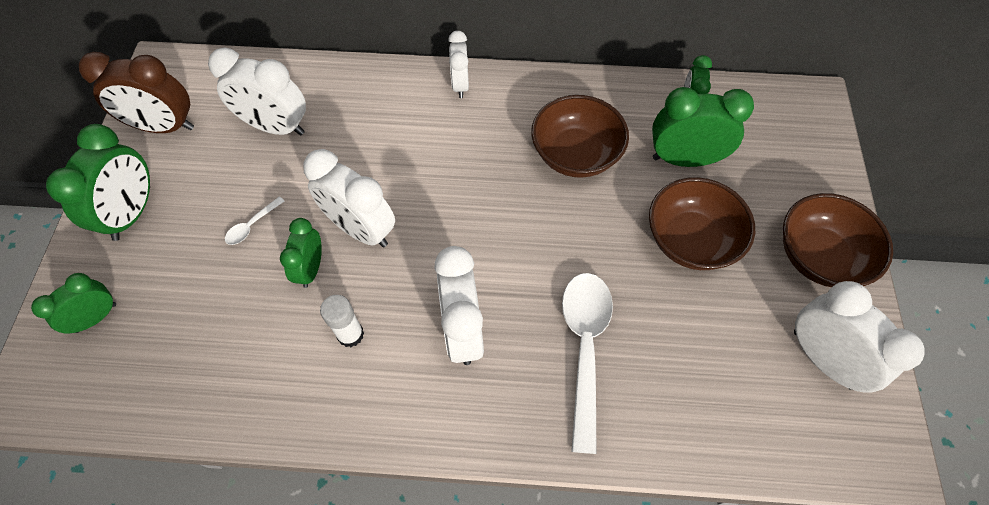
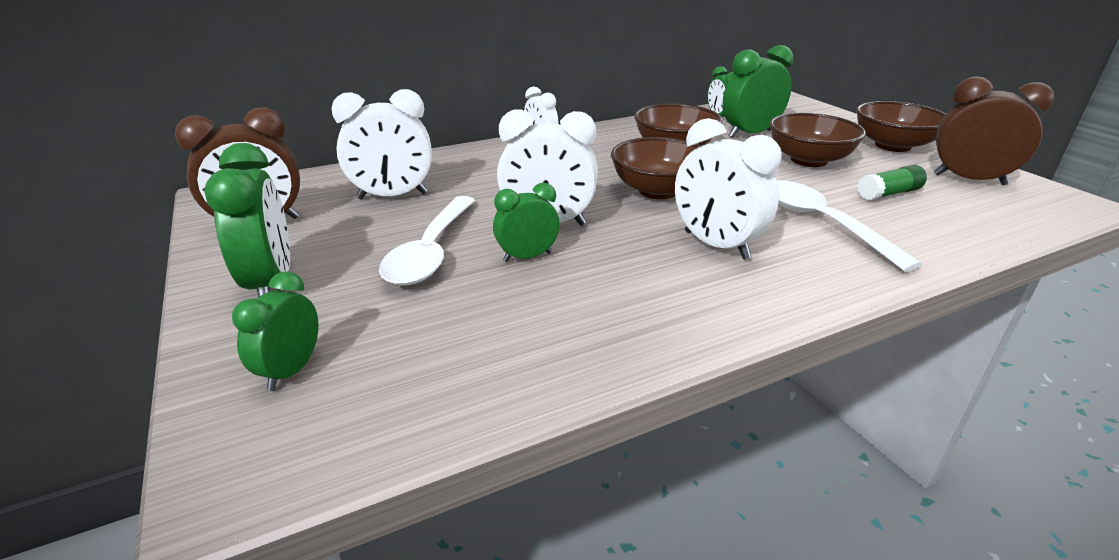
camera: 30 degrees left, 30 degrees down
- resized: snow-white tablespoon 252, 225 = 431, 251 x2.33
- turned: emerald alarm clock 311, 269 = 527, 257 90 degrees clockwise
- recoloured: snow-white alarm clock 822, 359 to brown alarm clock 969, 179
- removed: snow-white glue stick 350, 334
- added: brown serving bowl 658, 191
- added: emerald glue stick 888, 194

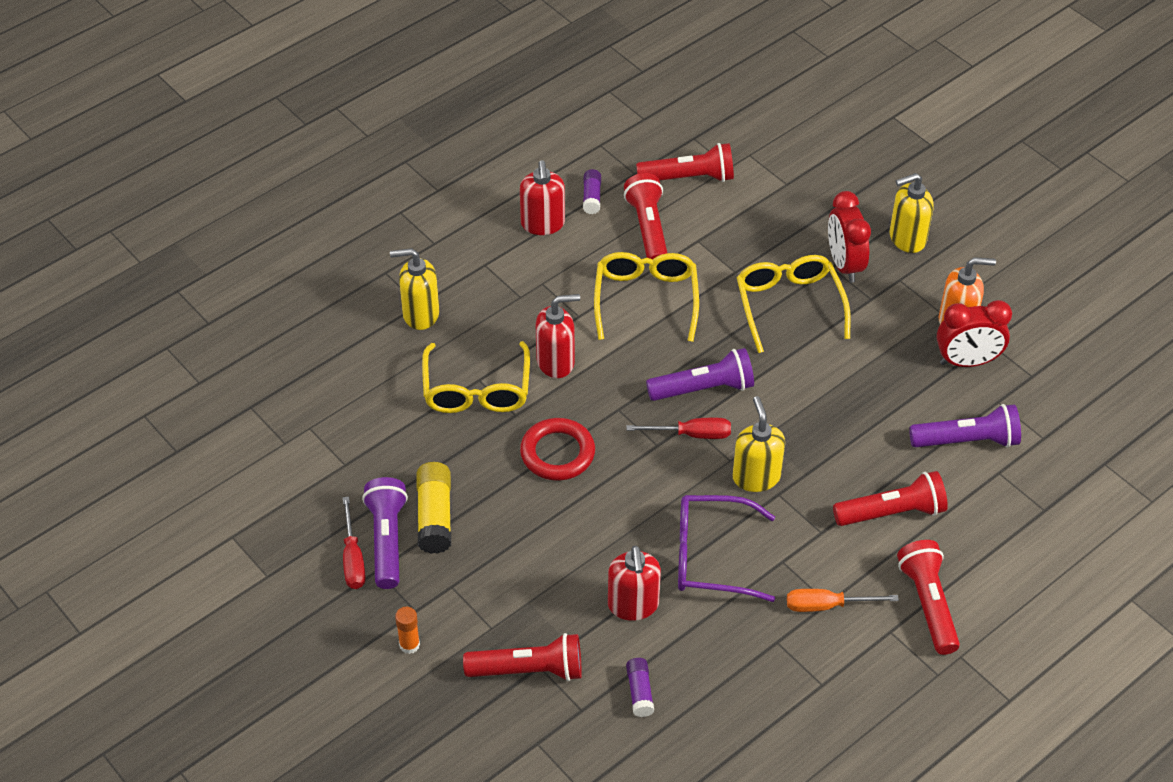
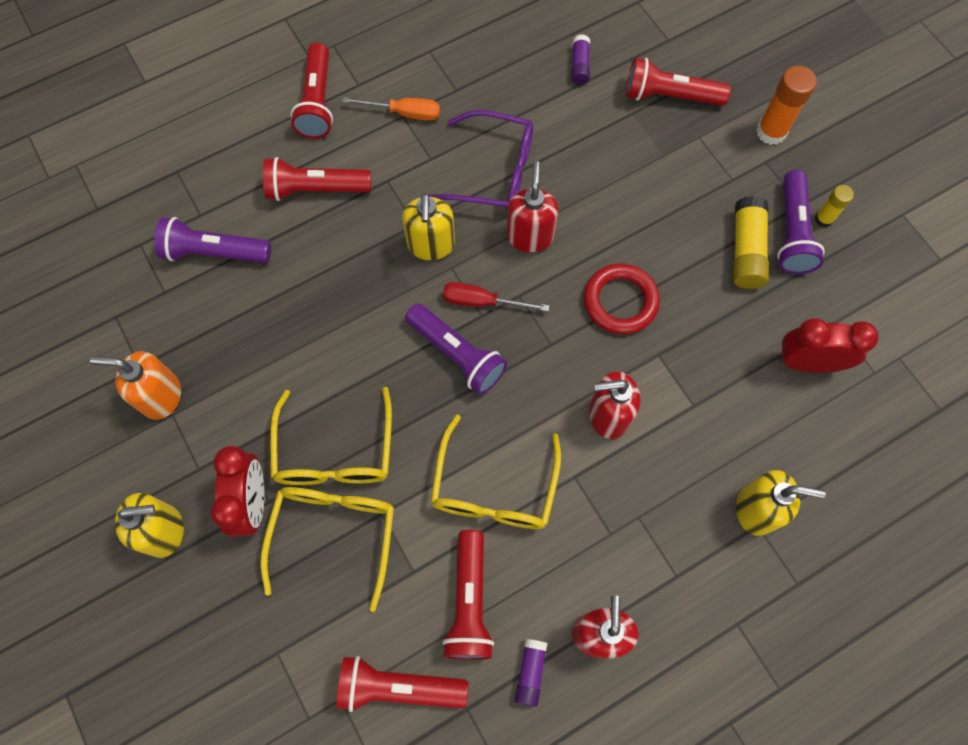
camera: 170 degrees left, 20 degrees up
- moved: crimson alarm clock 967, 361 to 807, 363
- moved: golden eyeglasses 476, 390 to 334, 535
- turned: royal purple pocket torch 704, 389 = 457, 355 135 degrees counterclockwise
- replaced: crimson flat screwdriver 353, 558 to golden glue stick 823, 219
- moved: crimson pump bottle 633, 605 to 530, 236
- resized: orange glue stick 409, 645 = 771, 132 x1.69

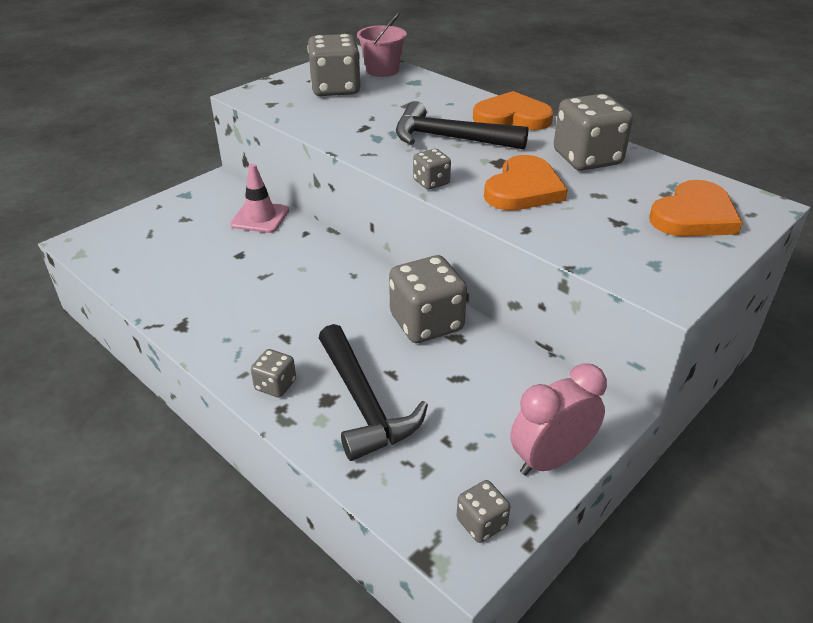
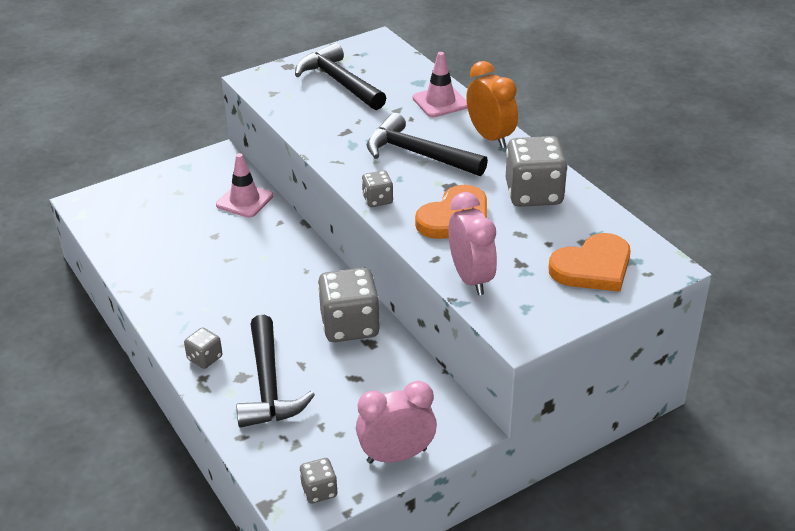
camera: 15 degrees right, 0 degrees up
- removed: pink bucket 382, 70
- replaced: gray game die 335, 89 to ebony hammer 339, 82
- replaced: orange love heart 512, 117 to orange alarm clock 490, 137
- added: pink traffic cone 440, 102
- added: pink alarm clock 471, 278

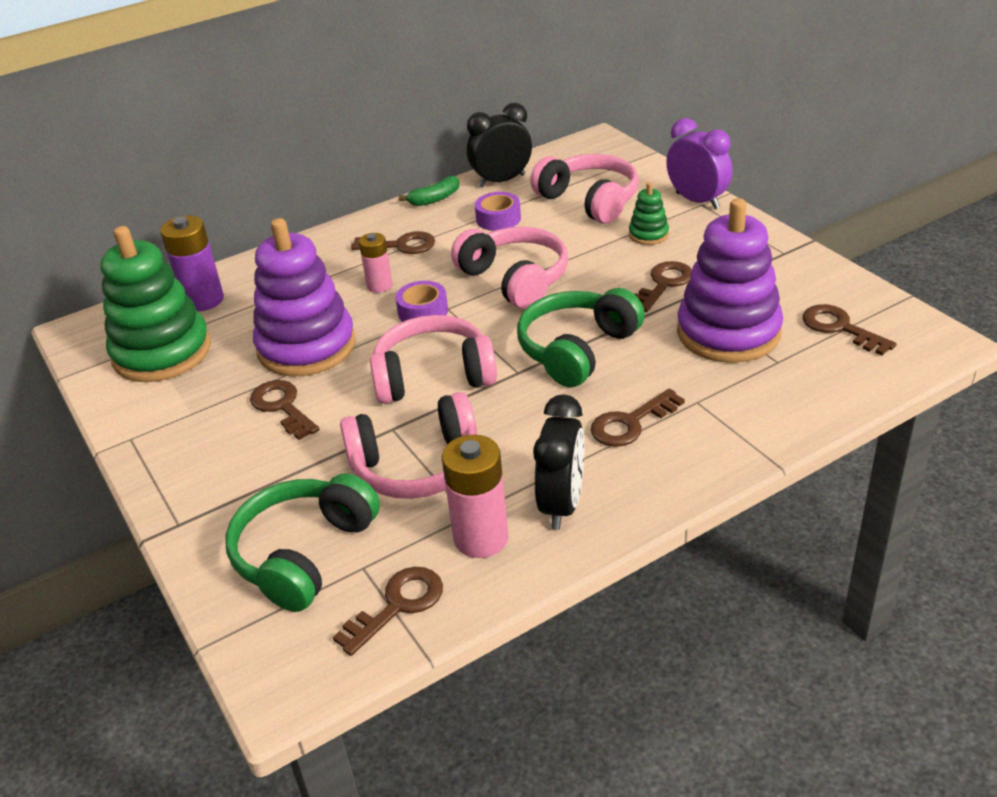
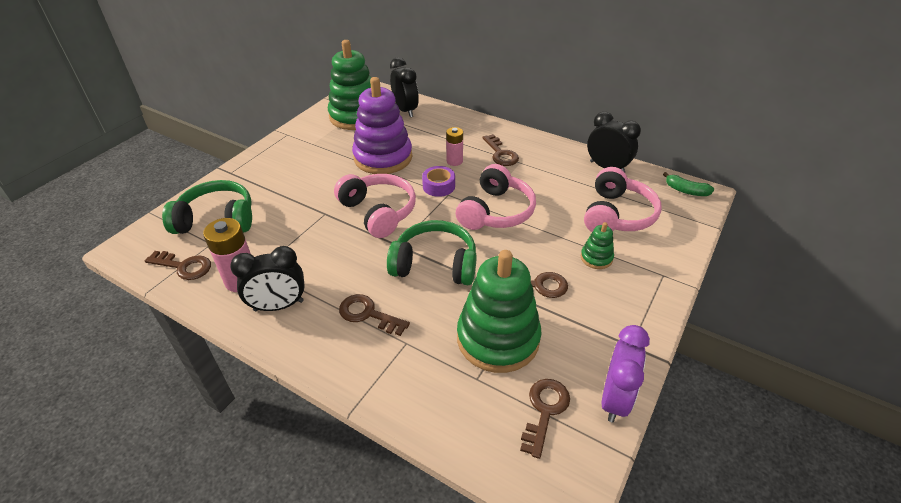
camera: 60 degrees right, 5 degrees up
- moved: royal purple alarm clock 697, 201 to 614, 399
- moved: emerald banana fruit 435, 199 to 686, 191
- removed: royal purple roll of tape 498, 219
- recoloured: royal purple ring stacker 728, 332 to emerald ring stacker 498, 338
- replaced: royal purple power cell 203, 300 to ebony alarm clock 405, 110
- removed: brown latchkey 282, 407
- removed: pink over-ear headphones 416, 466

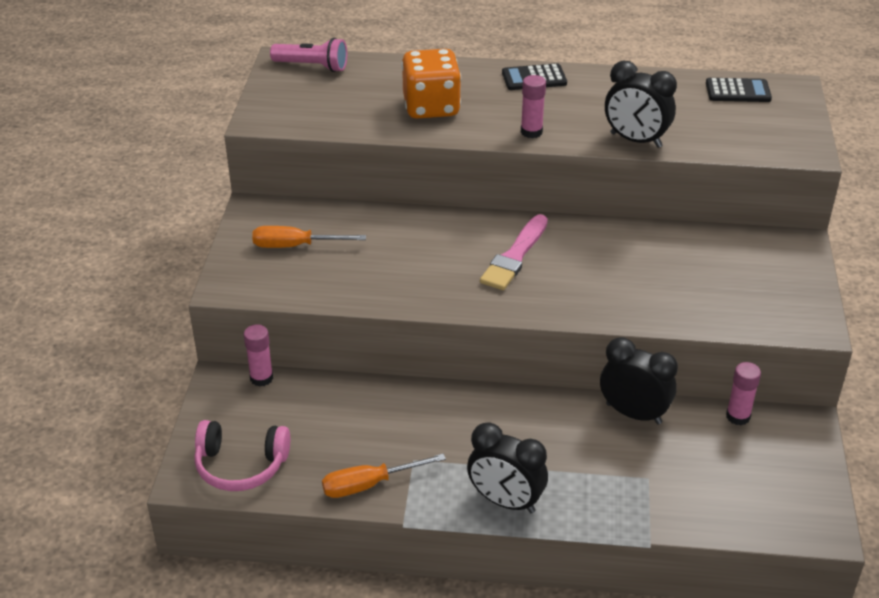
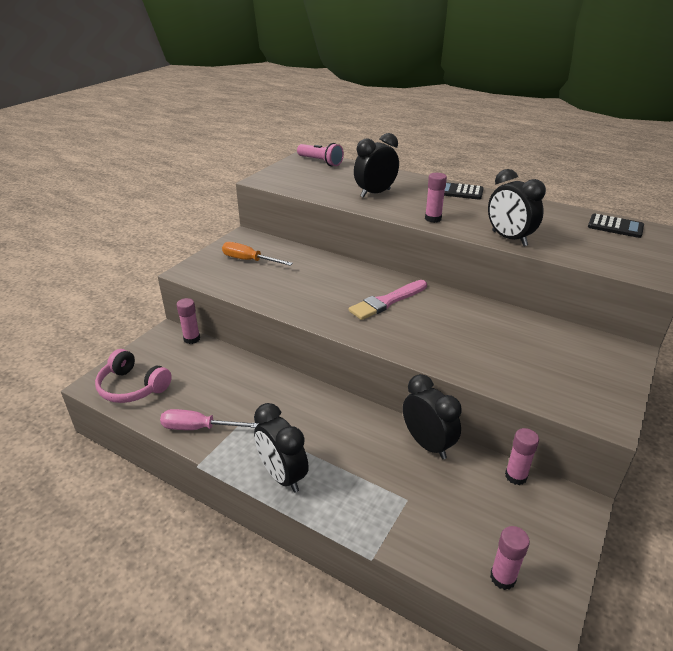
camera: 25 degrees right, 5 degrees down
- replaced: orange game die 431, 107 to ebony alarm clock 375, 193
- recoloured: orange flat screwdriver 369, 484 to pink flat screwdriver 199, 428
- added: pink glue stick 503, 577

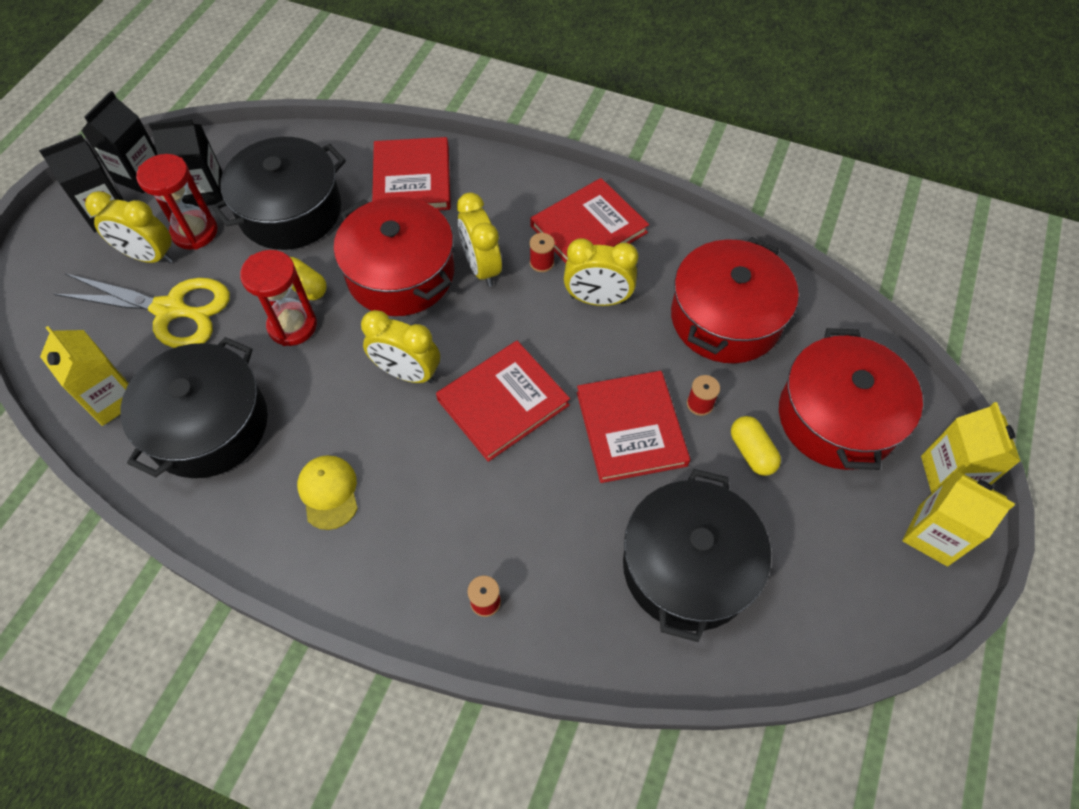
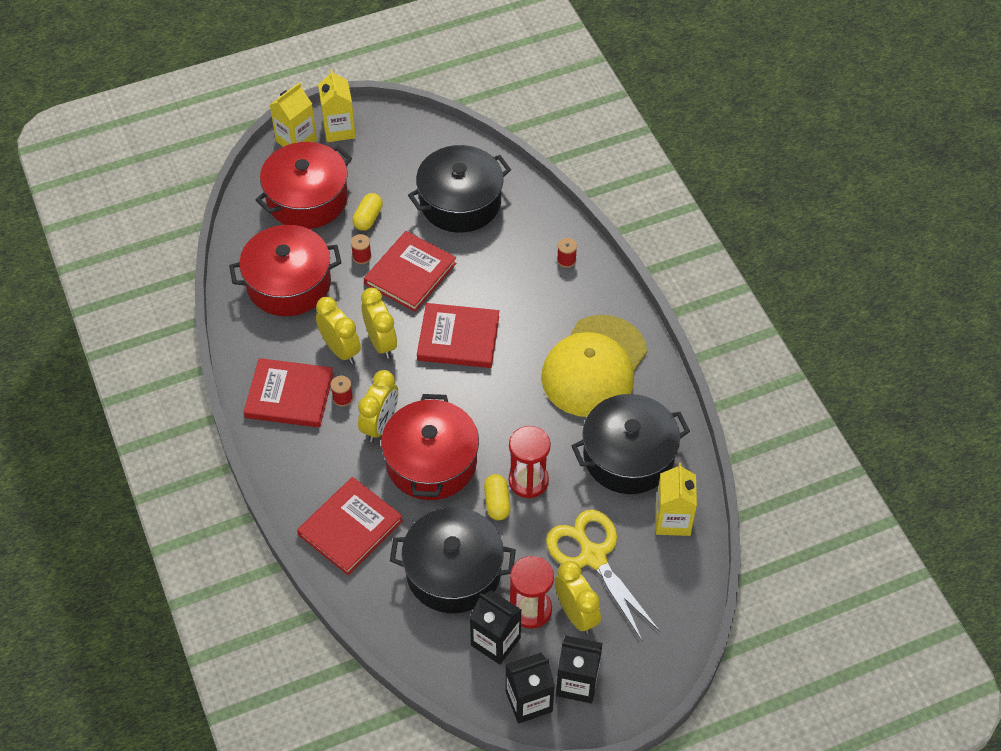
camera: 135 degrees left, 5 degrees down
- moved: golden alarm clock 407, 373 to 381, 342
- resized: golden baseball cap 329, 492 = 594, 366 x2.25

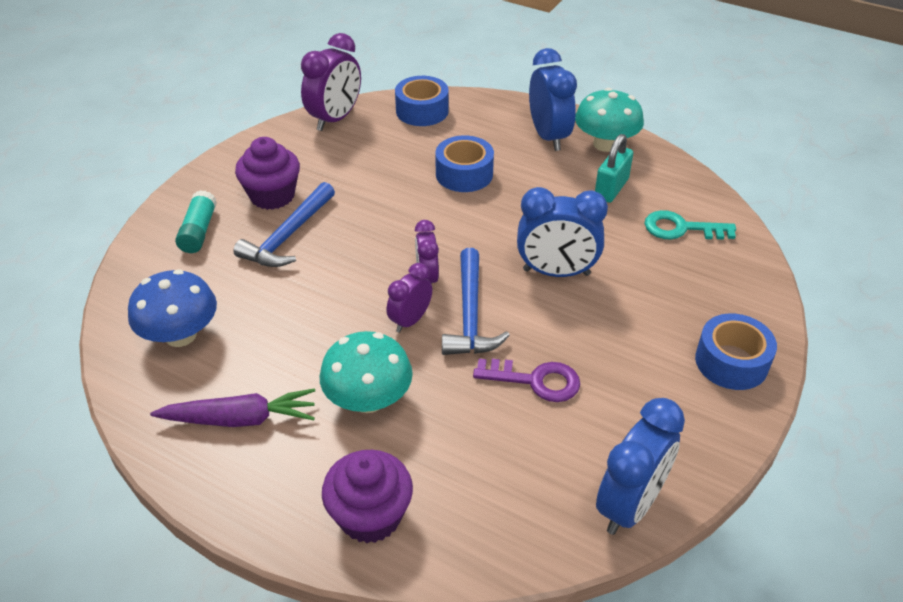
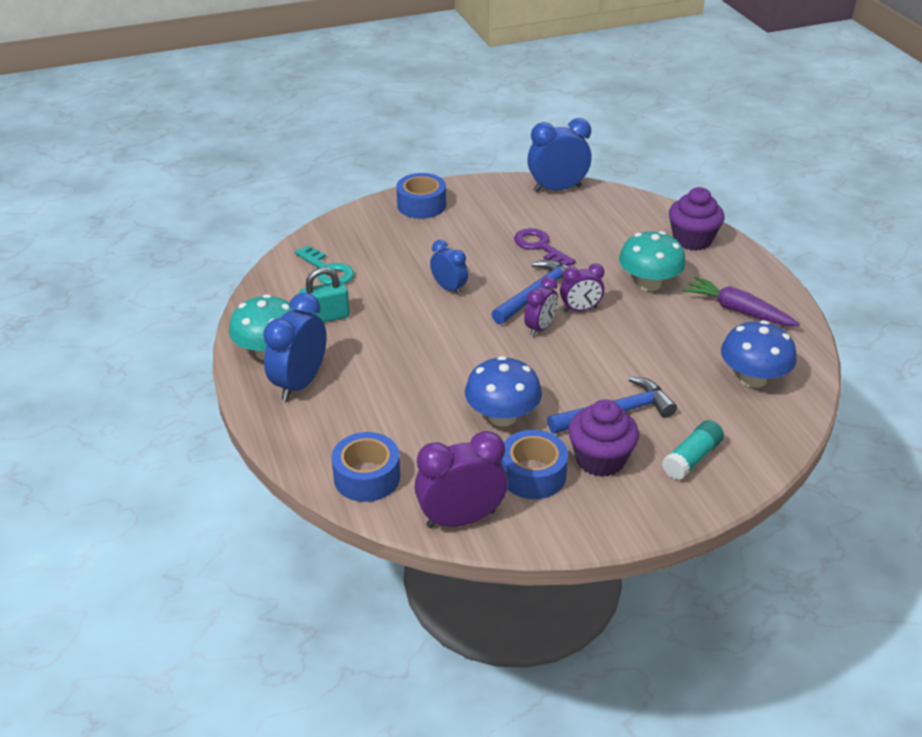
camera: 140 degrees left, 5 degrees down
- moved: blue roll of tape 464, 174 to 533, 474
- resized: blue alarm clock 556, 272 = 449, 288 x0.60
- added: blue toadstool 502, 416

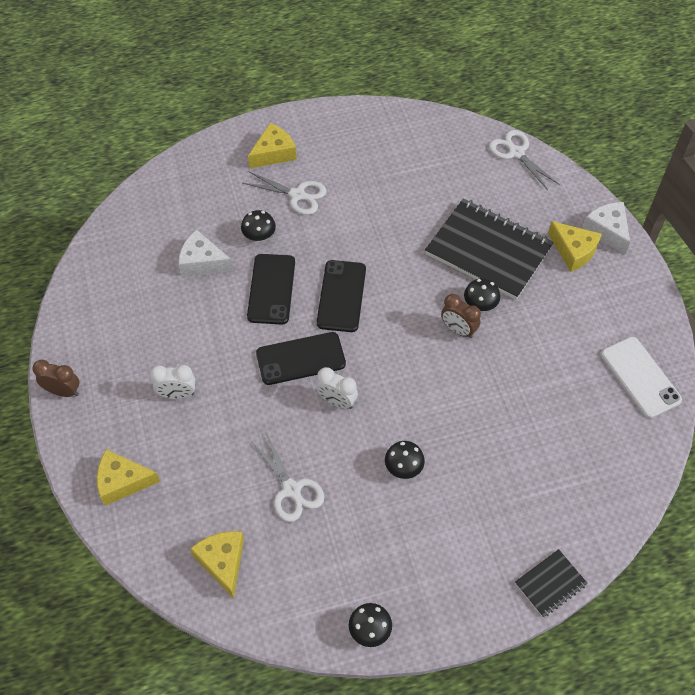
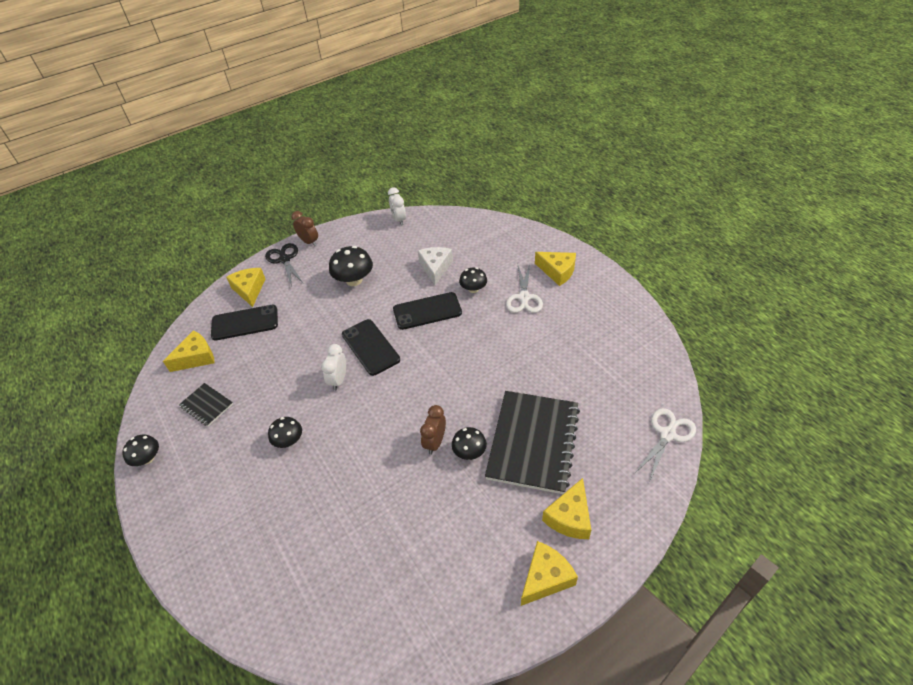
camera: 75 degrees right, 10 degrees down
- removed: snow-white cheese 607, 230
- moved: ebony mobile phone 341, 296 to 245, 323
- removed: snow-white mobile phone 640, 377
- turned: brown alarm clock 63, 391 = 309, 242 45 degrees counterclockwise
- moved: snow-white alarm clock 177, 394 to 399, 220
- removed: snow-white pair of scissors 291, 489
- moved: ebony exercise book 550, 584 to 207, 405
- added: ebony pair of scissors 285, 259
- added: ebony toadstool 354, 280
- added: golden cheese 545, 578

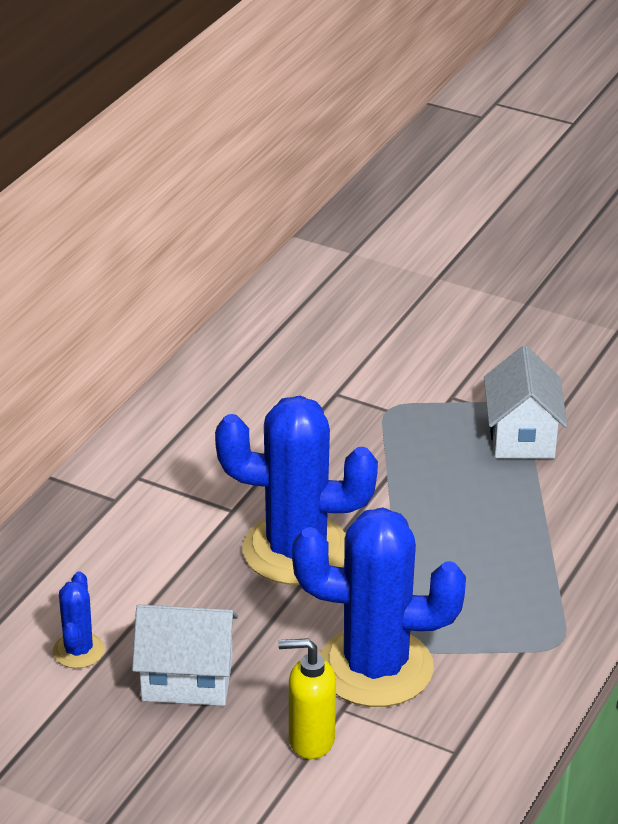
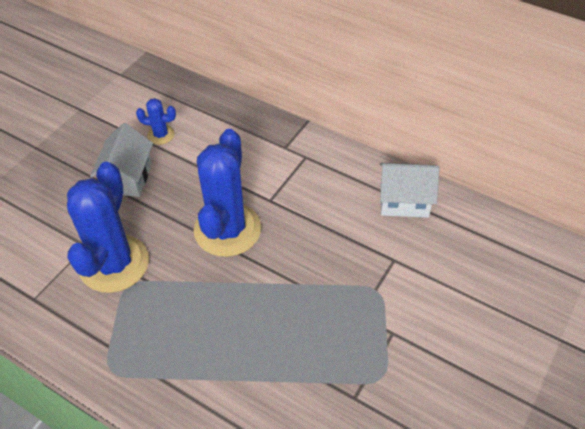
camera: 95 degrees right, 15 degrees up
- moved: snow-white toy house 522, 436 to 404, 201
- removed: golden pump bottle 310, 740

